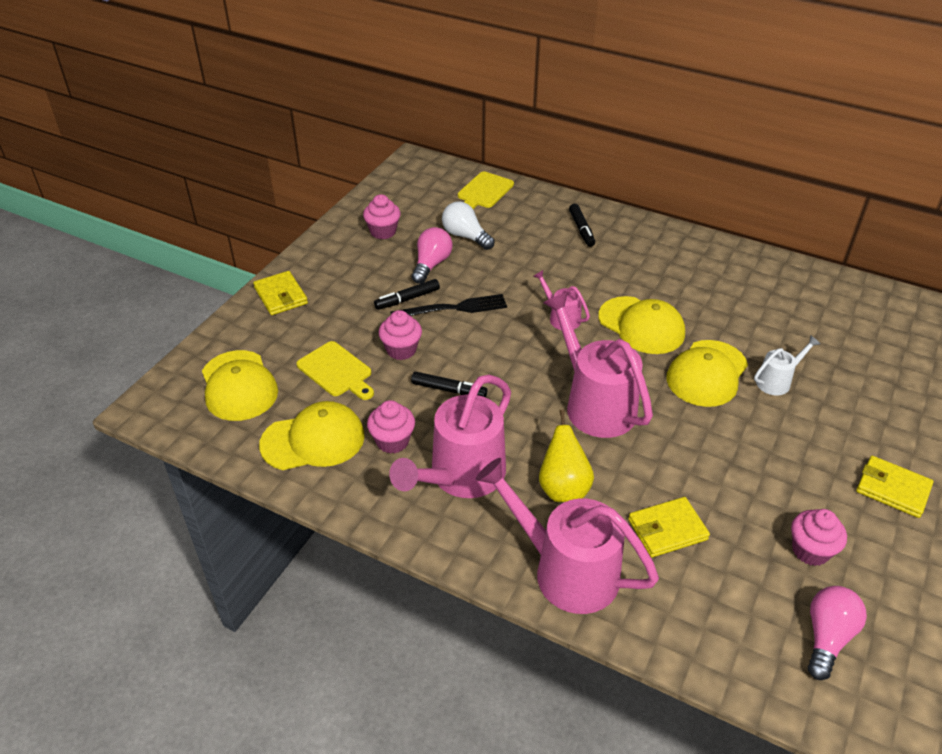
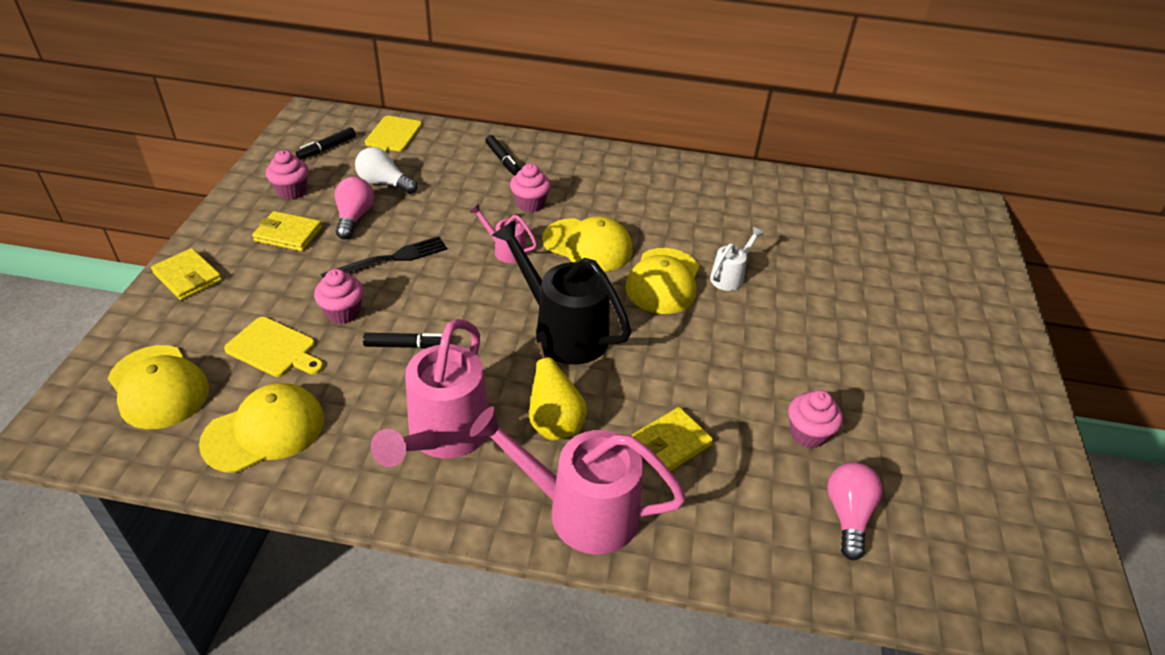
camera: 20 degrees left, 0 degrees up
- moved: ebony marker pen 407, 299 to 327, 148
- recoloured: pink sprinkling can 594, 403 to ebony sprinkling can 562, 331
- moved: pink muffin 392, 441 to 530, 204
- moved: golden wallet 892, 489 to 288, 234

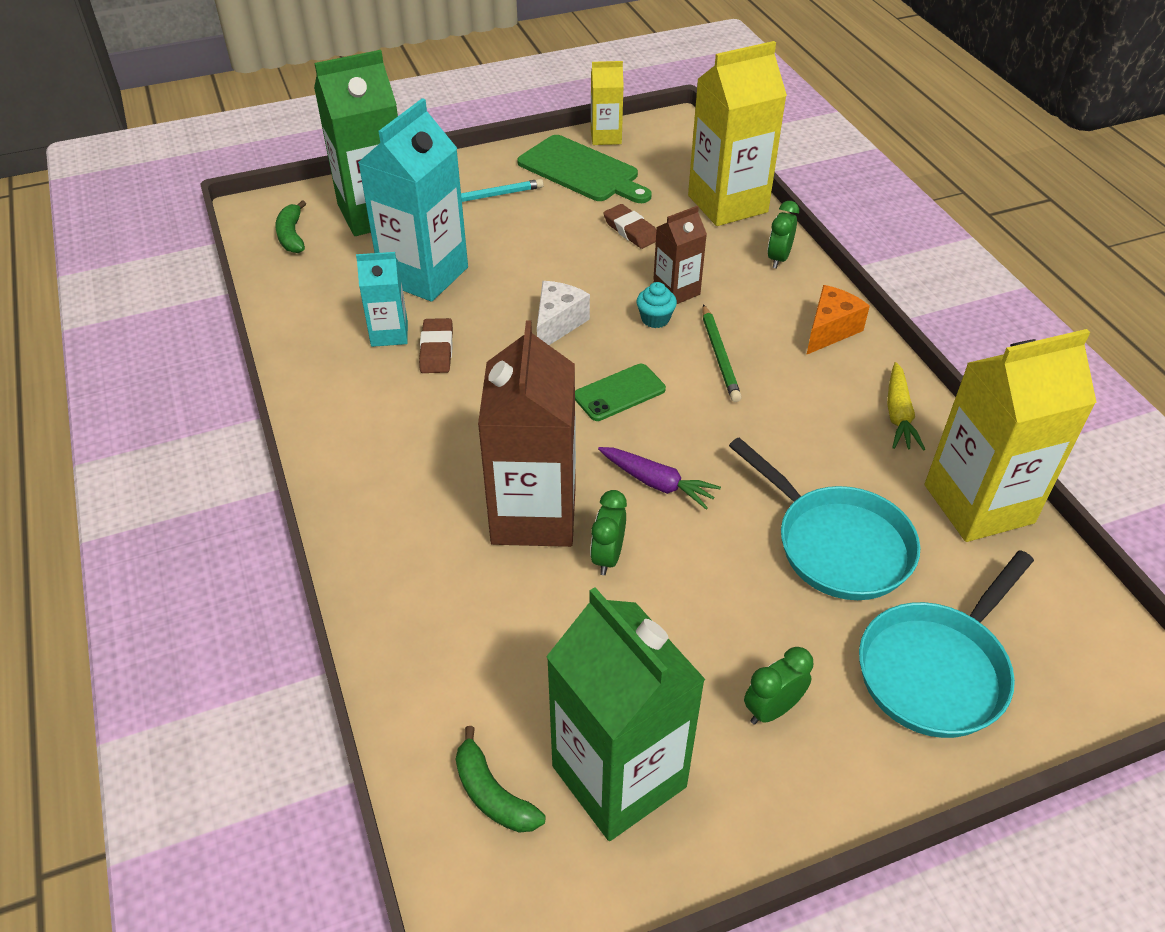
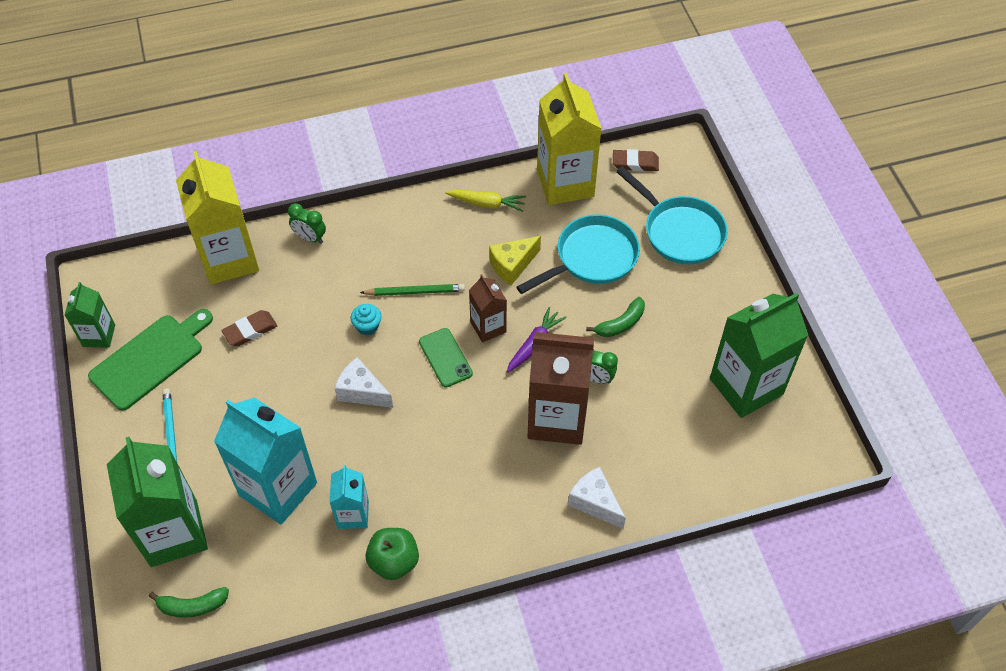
camera: 85 degrees left, 10 degrees up
- recoloured: golden carton 606, 137 to emerald carton 99, 335
- moved: brown carton 676, 291 to 488, 327
- removed: orange cheese 830, 330
- moved: brown gum eraser 437, 350 to 635, 163
- removed: emerald alarm clock 772, 709
- moved: emerald banana fruit 492, 794 to 620, 324
- added: golden cheese 512, 265
- added: snow-white cheese 595, 502
- added: emerald toy apple 394, 561

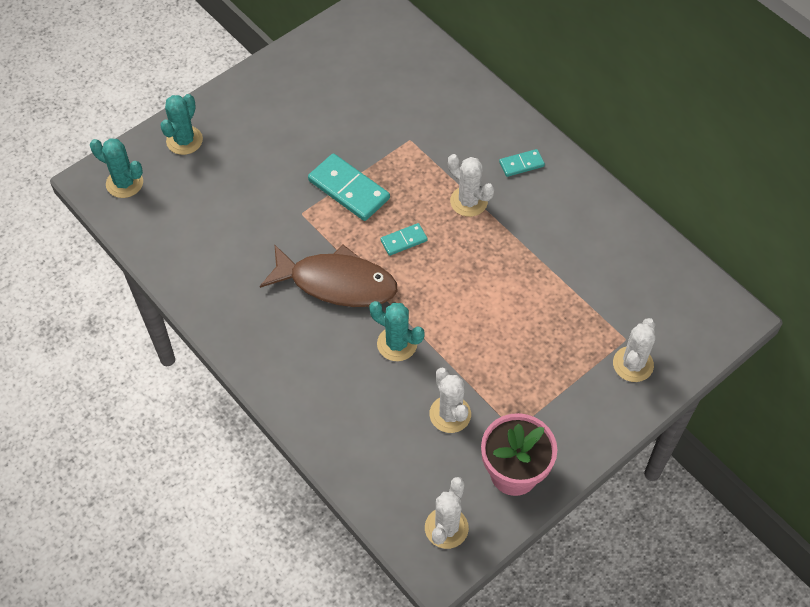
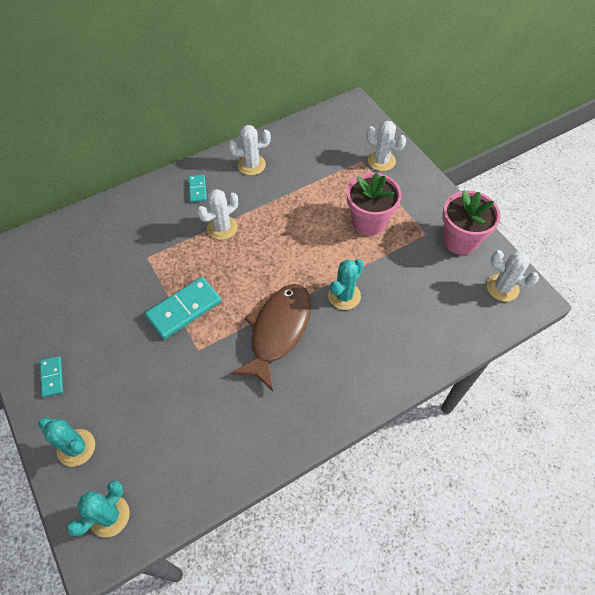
camera: 80 degrees left, 0 degrees up
- moved: turquoise domino 403, 240 to 52, 377
- moved: snow-white prickly plant 450, 414 to 251, 165
- added: pink flower pot 369, 222

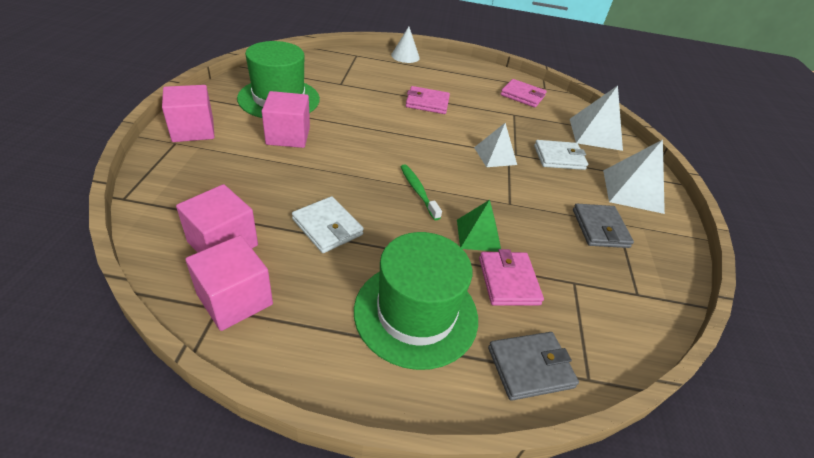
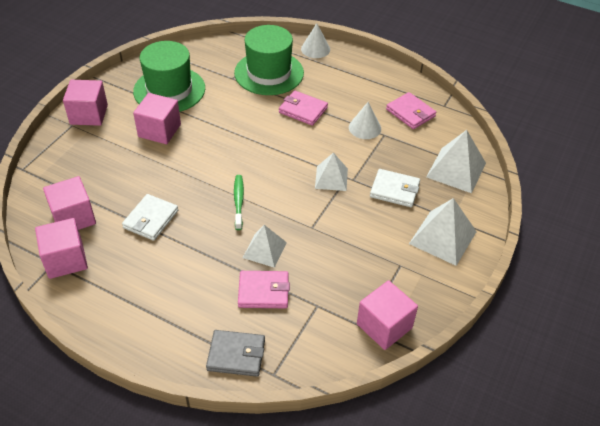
camera: 25 degrees right, 5 degrees up
- turned: snow-white wallet 327, 227 = 150, 219 45 degrees clockwise
- recoloured: emerald pyramid shape 478, 235 to snow-white pyramid shape 264, 250
- removed: gray wallet 600, 228
- moved: emerald hat 416, 313 to 269, 73
- turned: pink wallet 508, 281 = 263, 291 75 degrees clockwise
- added: snow-white cone shape 365, 128
- added: pink cube 384, 326

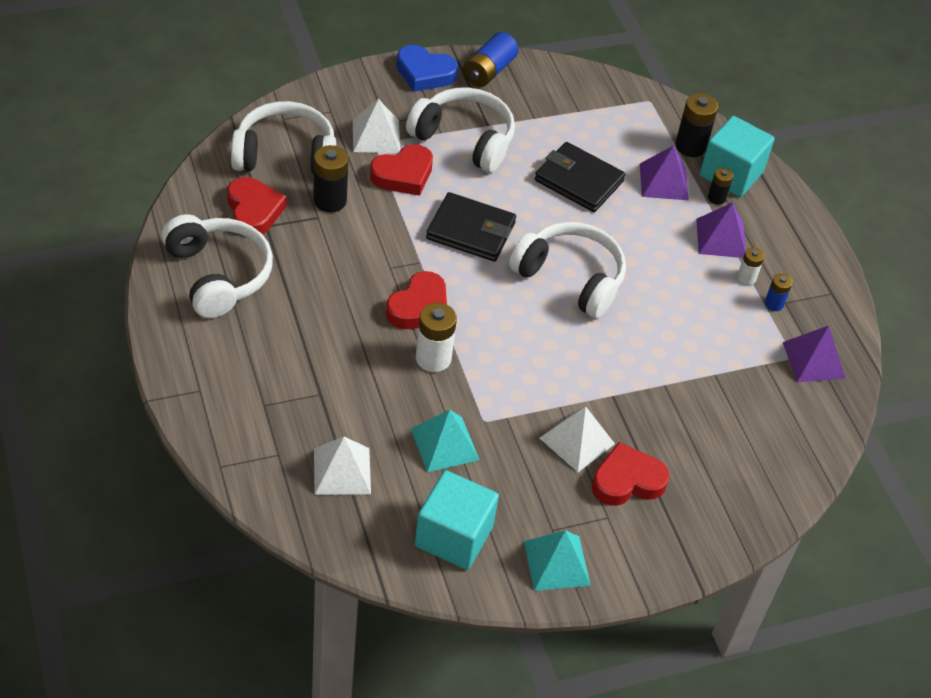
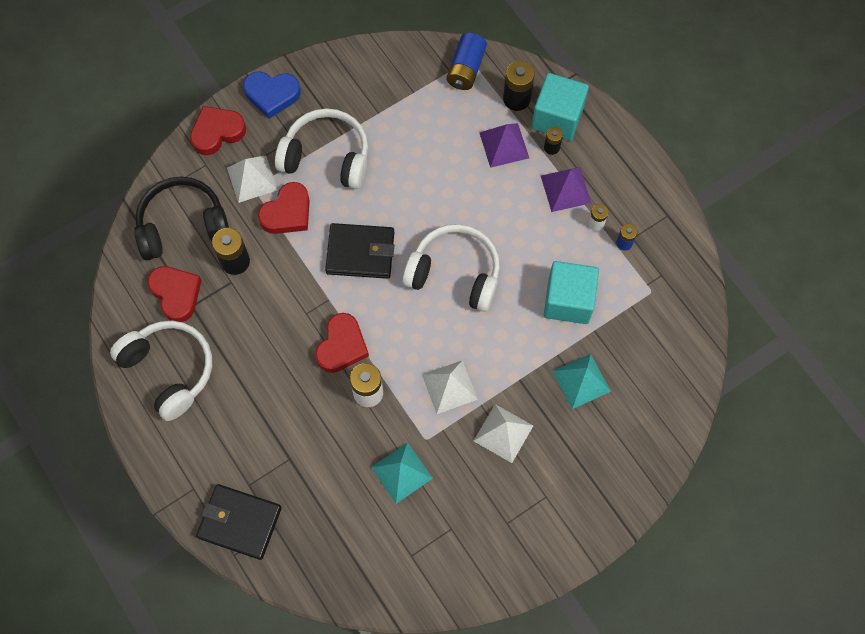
camera: 10 degrees left, 20 degrees up
- moved: blue power cell 489, 71 to 466, 69
- recoloured: snow-white over-ear headphones 285, 155 to ebony over-ear headphones 183, 225
- moved: ebony wallet 579, 181 to 240, 522
- removed: royal purple pyramid shape 813, 360
- moved: snow-white pyramid shape 342, 471 to 449, 387
- moved: crimson love heart 627, 481 to 217, 132
- moved: turquoise cube 454, 536 to 568, 300
- moved: turquoise pyramid shape 557, 563 to 581, 381

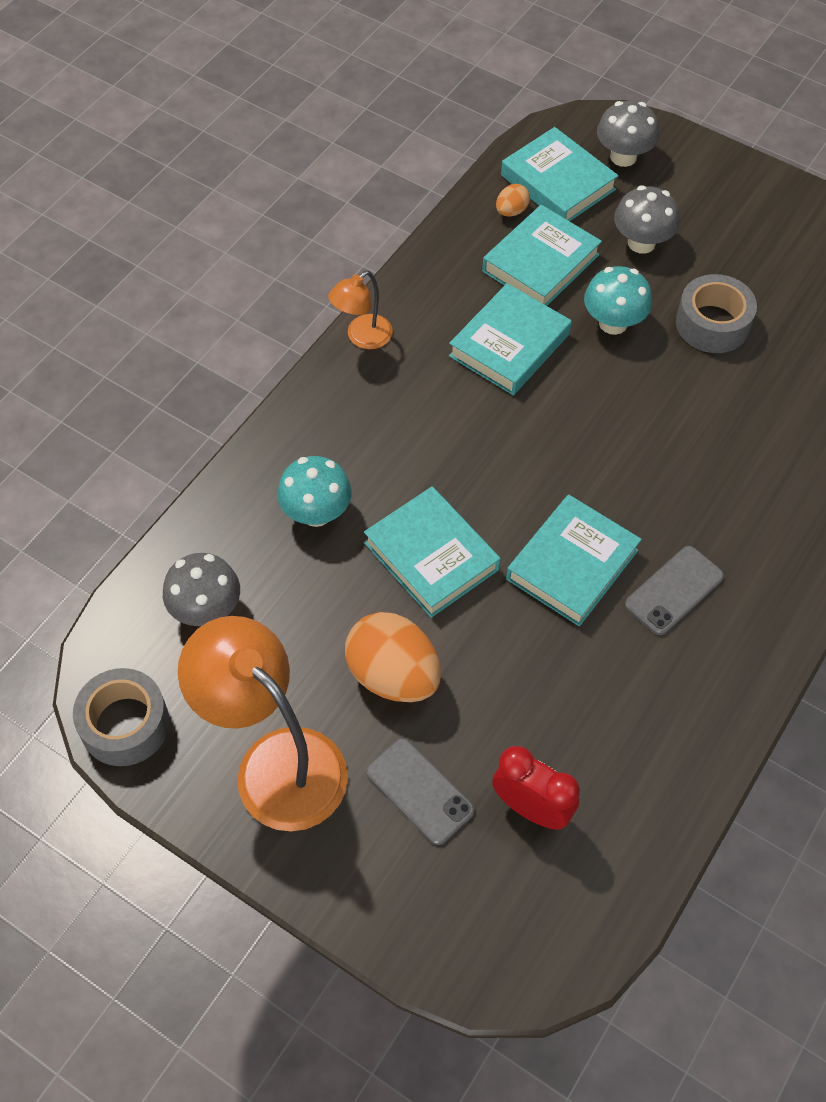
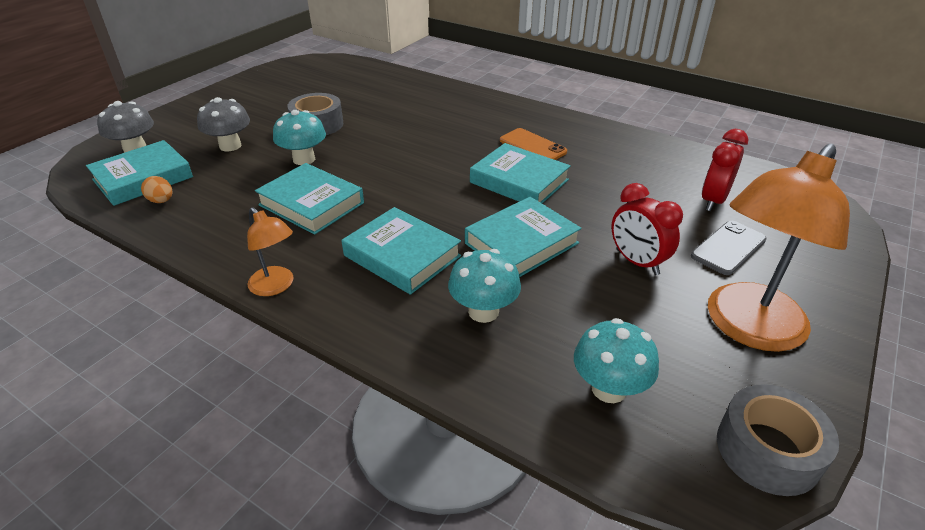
camera: 90 degrees left, 20 degrees down
- moved: turquoise hardback 541, 263 to 402, 256
- recoloured: gray mobile phone 674, 591 to orange mobile phone 532, 146
- recoloured: gray toadstool 206, 610 to turquoise toadstool 609, 389
- replaced: orange toy egg 393, 675 to crimson alarm clock 637, 262

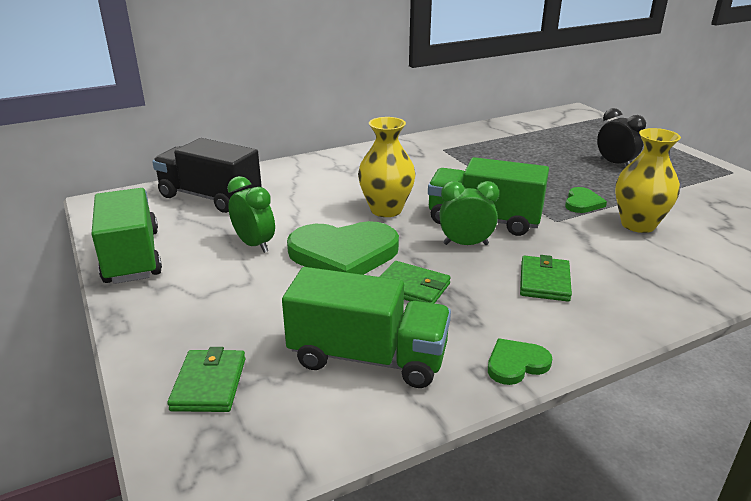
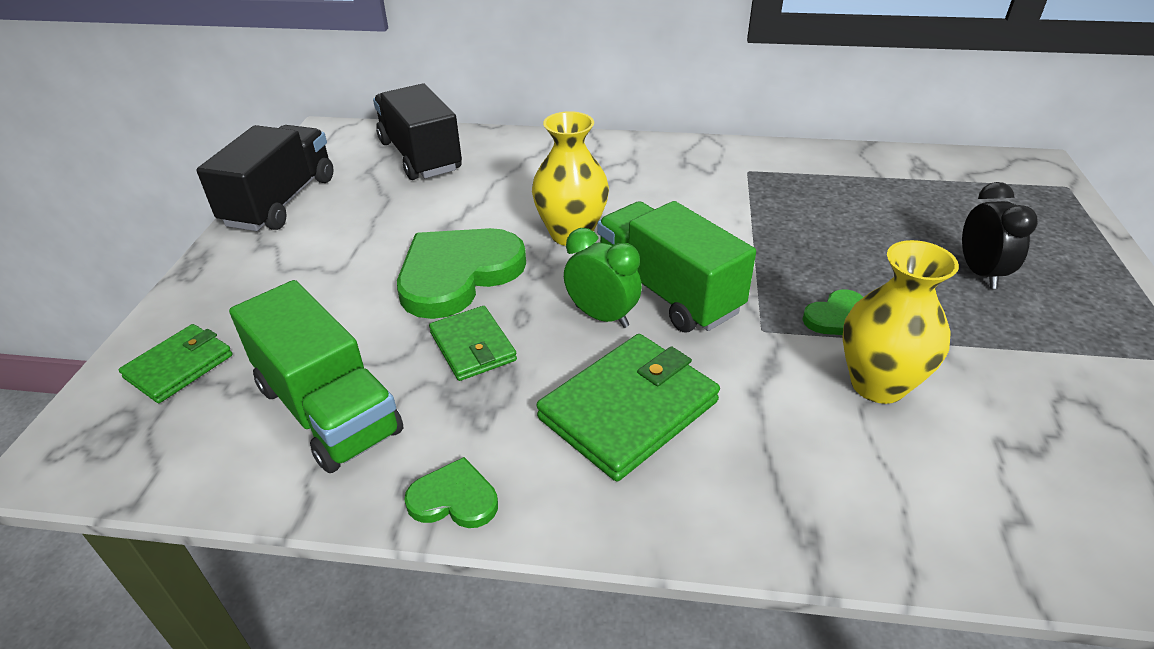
camera: 35 degrees right, 10 degrees up
- removed: emerald alarm clock 254, 245
- recoloured: emerald toy truck 132, 257 to ebony toy truck 281, 202
- turned: emerald love heart 343, 254 = 458, 274 105 degrees clockwise
- resized: emerald wallet 544, 281 = 629, 409 x1.65

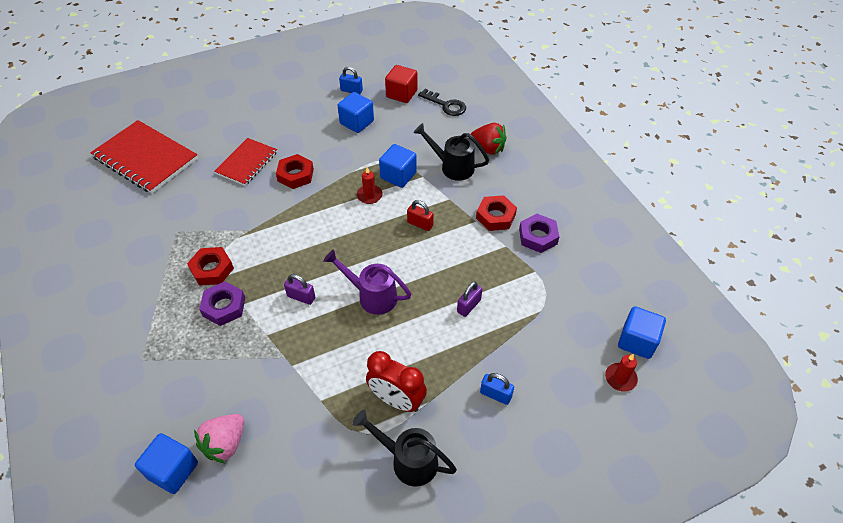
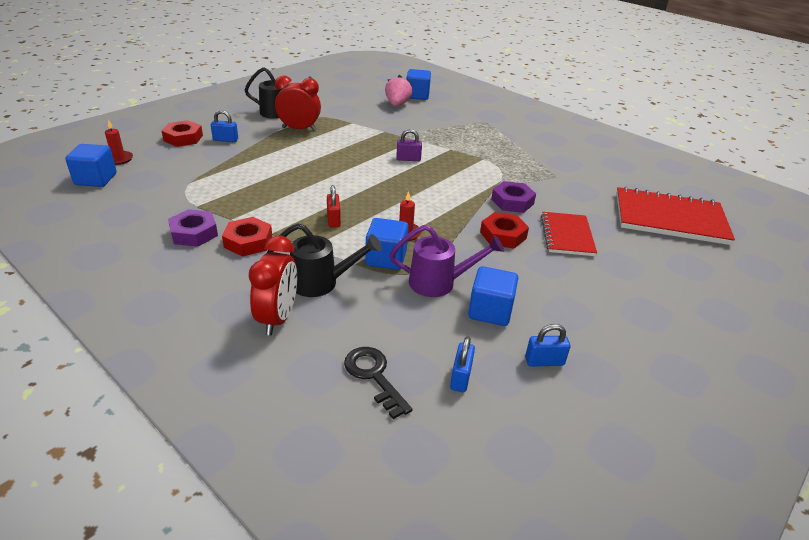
camera: 155 degrees right, 15 degrees down
- replaced: crimson cube 401, 94 to blue padlock 460, 378
- turned: ebony latchkey 446, 105 = 374, 376 45 degrees clockwise
- replaced: crimson toy strawberry 488, 148 to crimson alarm clock 278, 318
- turned: crimson padlock 420, 224 = 333, 220 75 degrees clockwise
- moved: crimson hex nut 212, 269 to 183, 138
- moved: royal purple sprinkling can 372, 296 to 439, 283
- removed: royal purple padlock 469, 306
- moved: royal purple hex nut 224, 307 to 512, 202

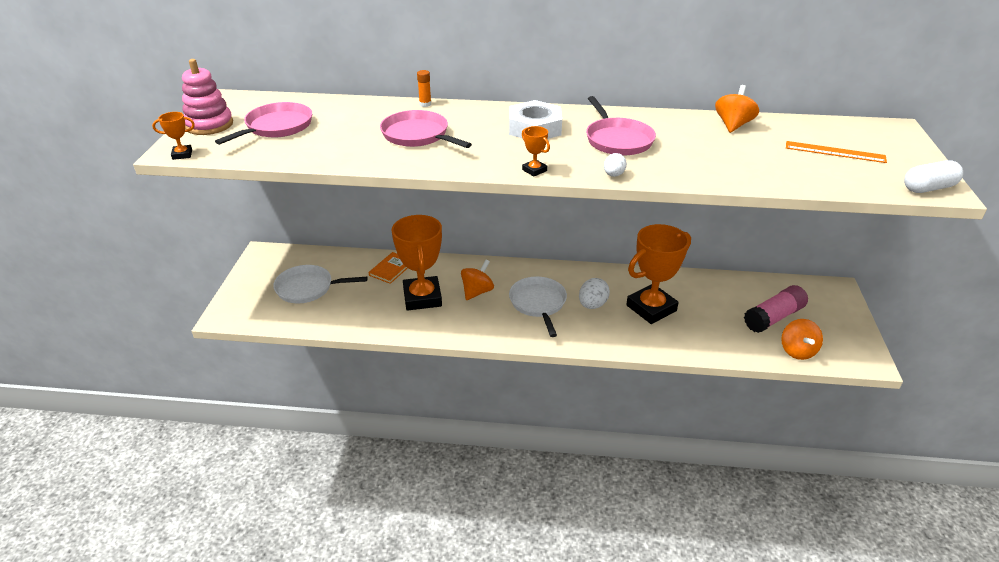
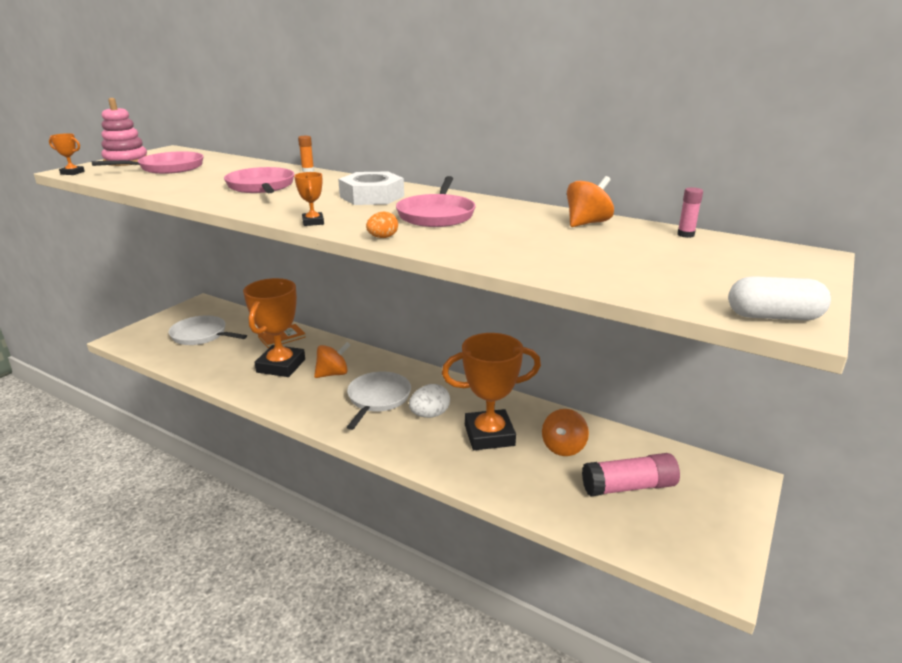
camera: 25 degrees right, 10 degrees down
- removed: orange ruler 835, 152
- recoloured: snow-white toy egg 613, 175 to orange toy egg 382, 237
- moved: orange spinning top 797, 351 to 563, 447
- added: pink glue stick 685, 234

